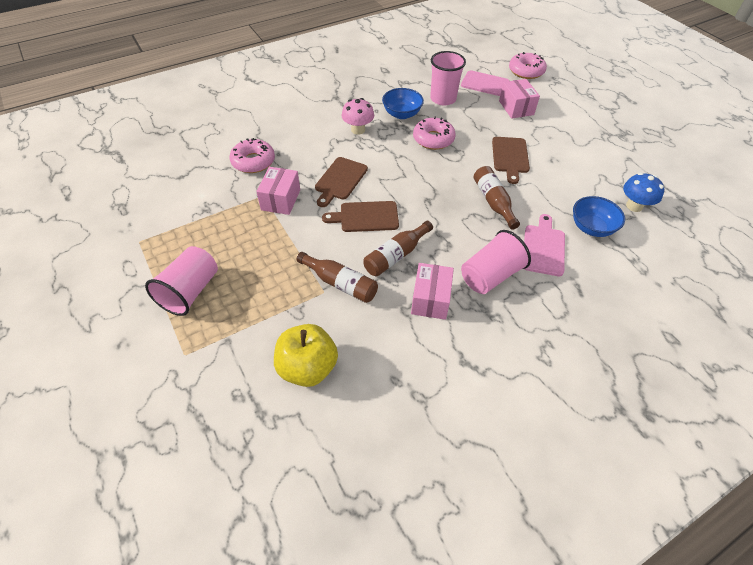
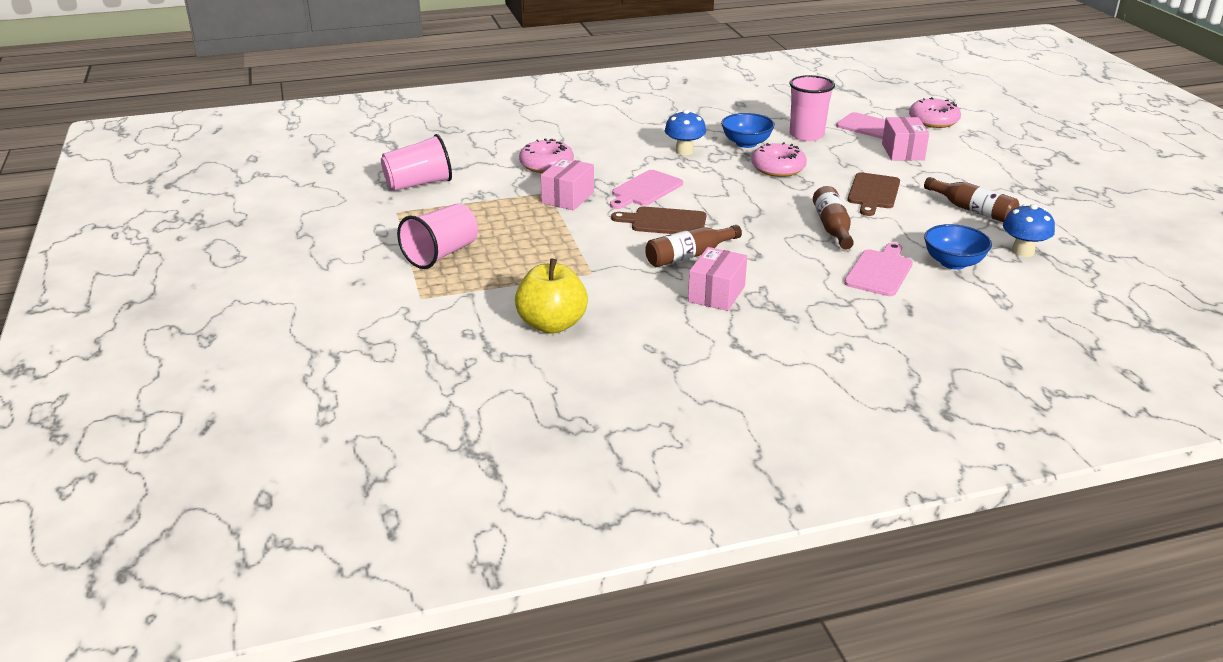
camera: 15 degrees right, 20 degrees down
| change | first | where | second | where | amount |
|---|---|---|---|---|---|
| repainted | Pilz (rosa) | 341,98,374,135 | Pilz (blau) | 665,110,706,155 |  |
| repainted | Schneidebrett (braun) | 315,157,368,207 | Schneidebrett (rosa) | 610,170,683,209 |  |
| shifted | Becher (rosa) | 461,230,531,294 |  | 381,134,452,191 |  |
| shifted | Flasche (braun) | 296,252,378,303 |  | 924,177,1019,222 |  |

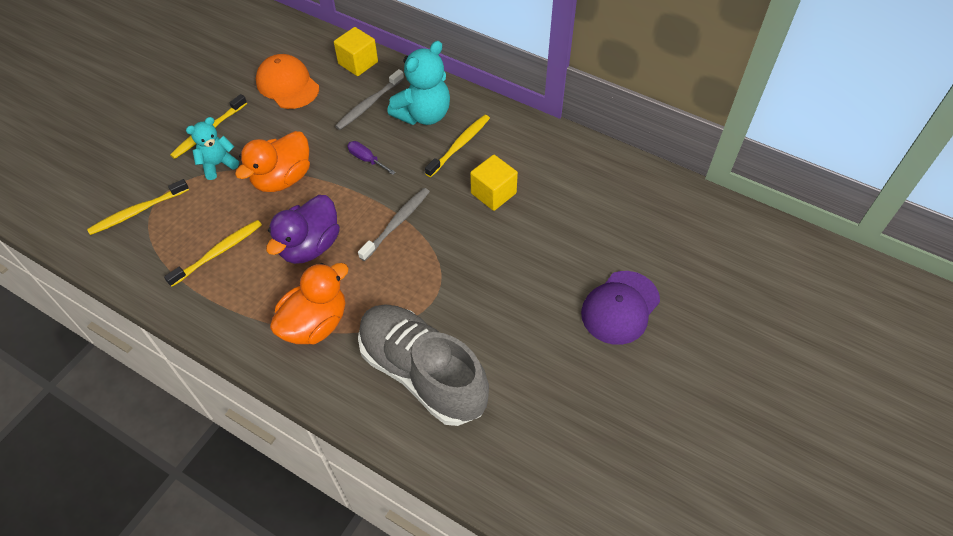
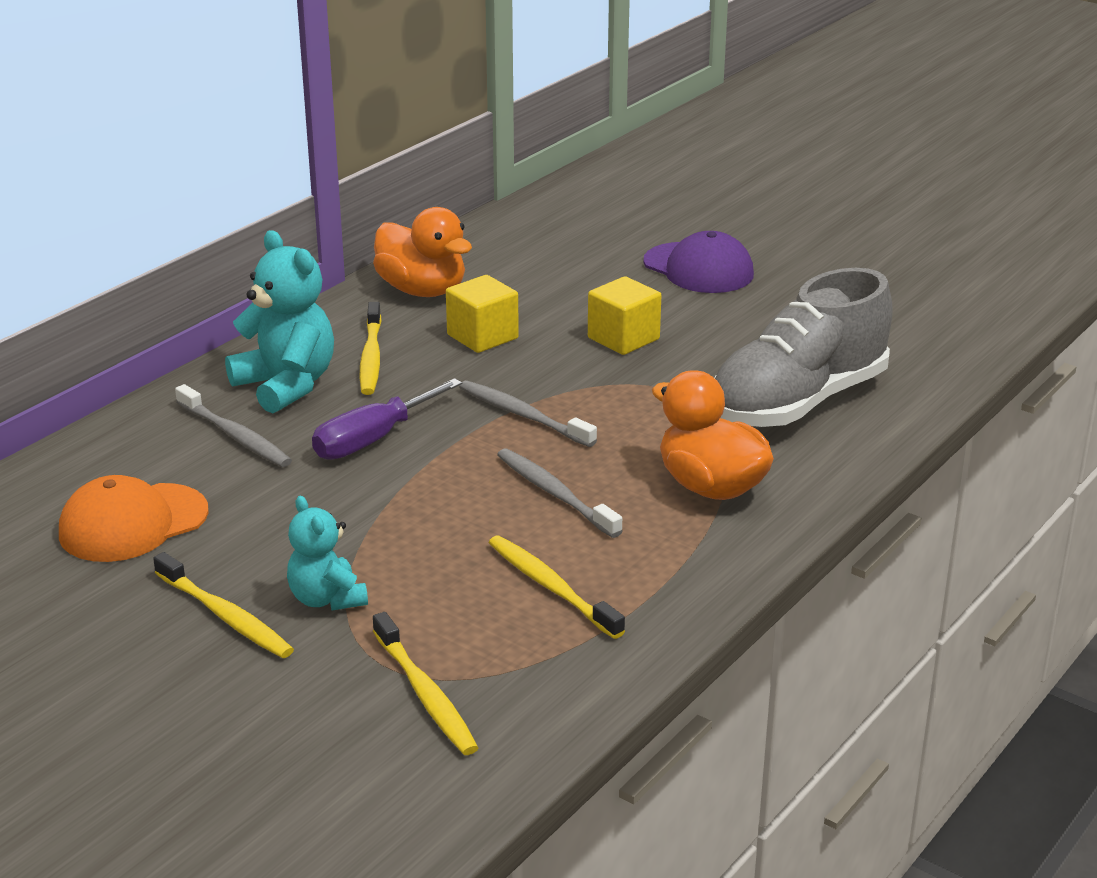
camera: 85 degrees left, 25 degrees down
| change | first | where | second | where | amount |
|---|---|---|---|---|---|
| shifted | Kubus (gelb) | 334,27,378,76 |  | 588,276,661,355 |  |
| rotated | Zahnbürste (gelb) | 425,115,490,177 |  | 360,302,382,395 | 135 degrees counterclockwise |
| shifted | Ente (orange) | 235,131,310,192 |  | 373,207,472,297 |  |
| scaled | Schraubenzieher (lila) | 347,141,396,175 |  | 312,378,462,460 | x1.68 |
| swapped | Ente (lila) | 266,195,340,264 | Zahnbürste (grau) | 497,448,623,538 |  |

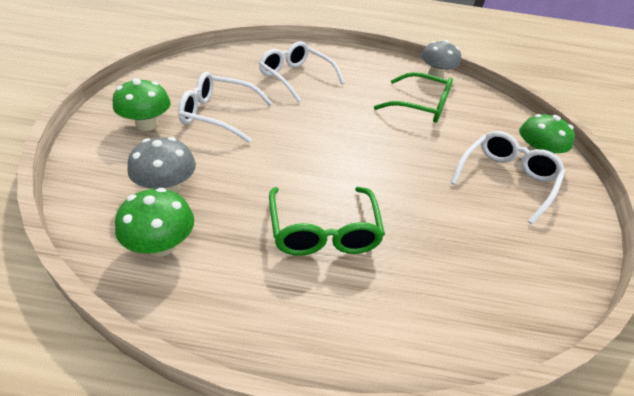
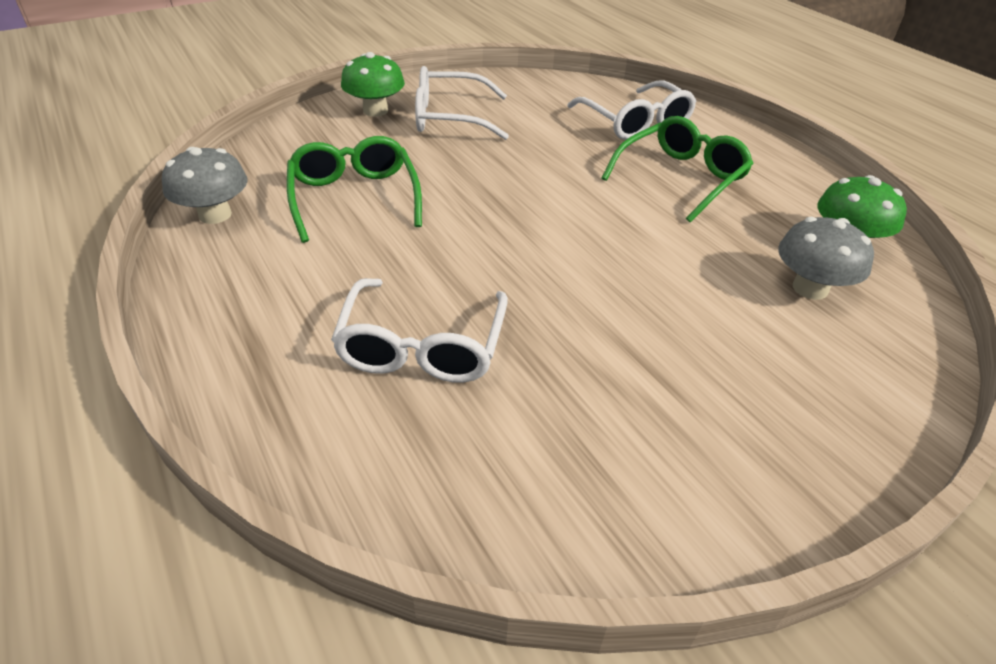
camera: 125 degrees left, 0 degrees up
| change | first | where | second | where | amount |
|---|---|---|---|---|---|
| shifted | Brille (weiß) | 178,72,272,143 |  | 567,80,696,140 |  |
| gone | Pilz (grün) | 113,78,171,131 |  |  |  |

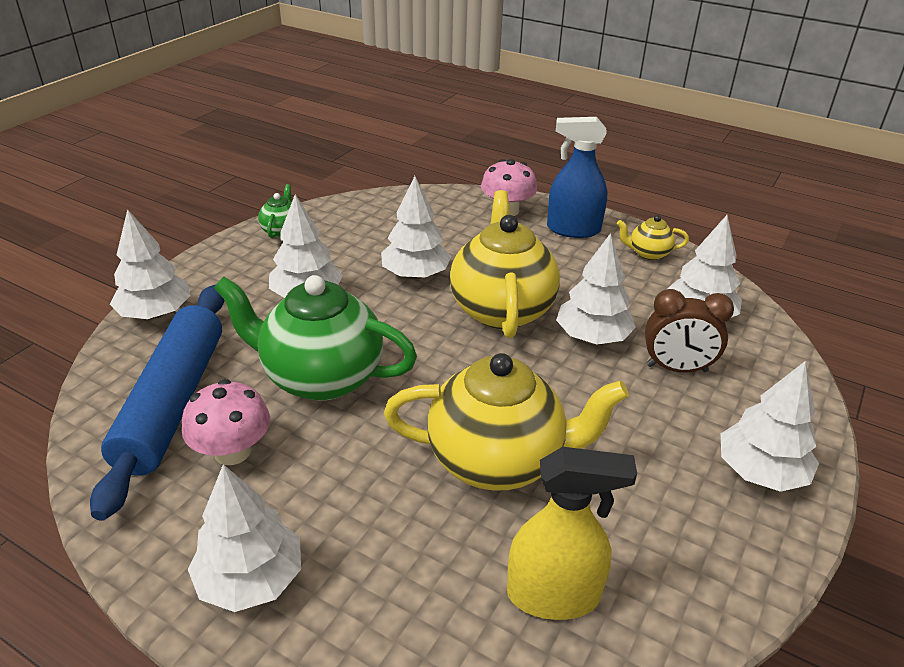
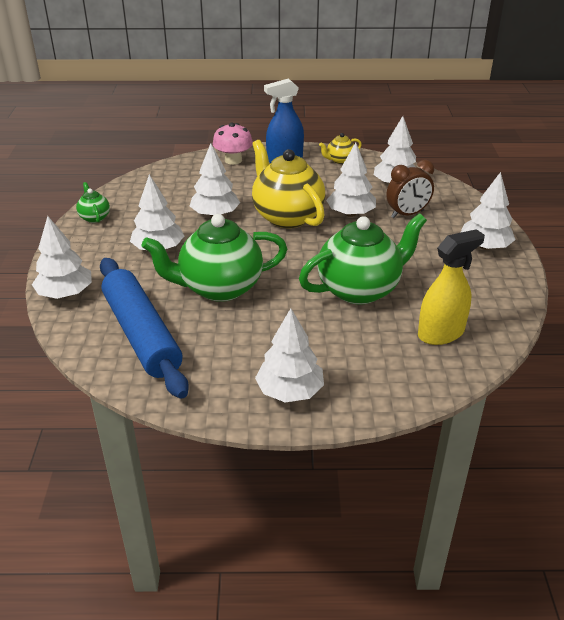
camera: 30 degrees left, 0 degrees up
| change | first | where | second | where | amount |
|---|---|---|---|---|---|
| repainted | Teekanne (gelb) | 384,353,629,491 | Teekanne (grün) | 299,213,427,305 |  |
| gone | Pilz (rosa) | 182,379,270,465 |  |  |  |

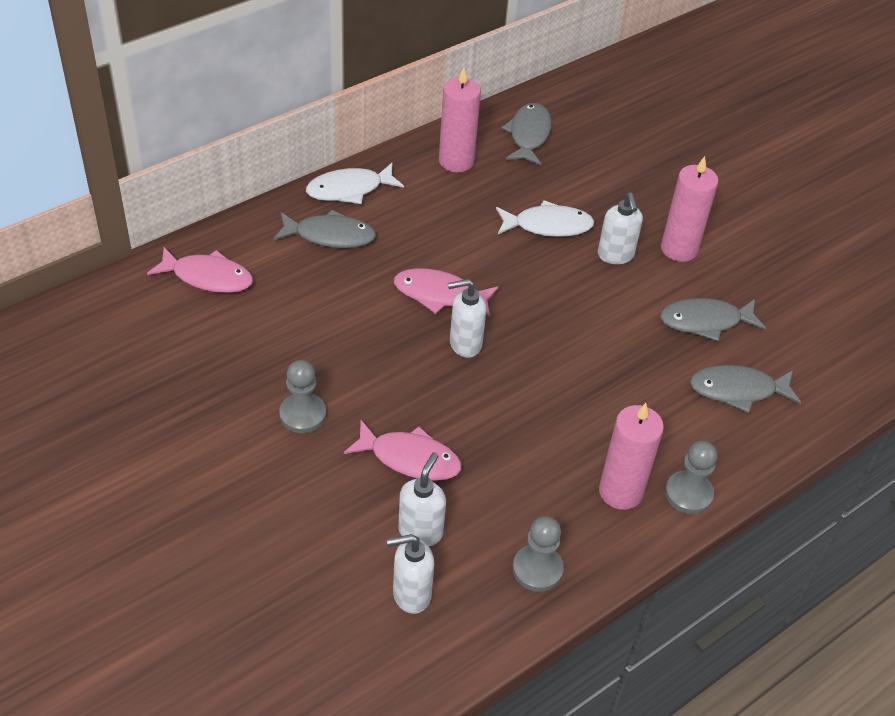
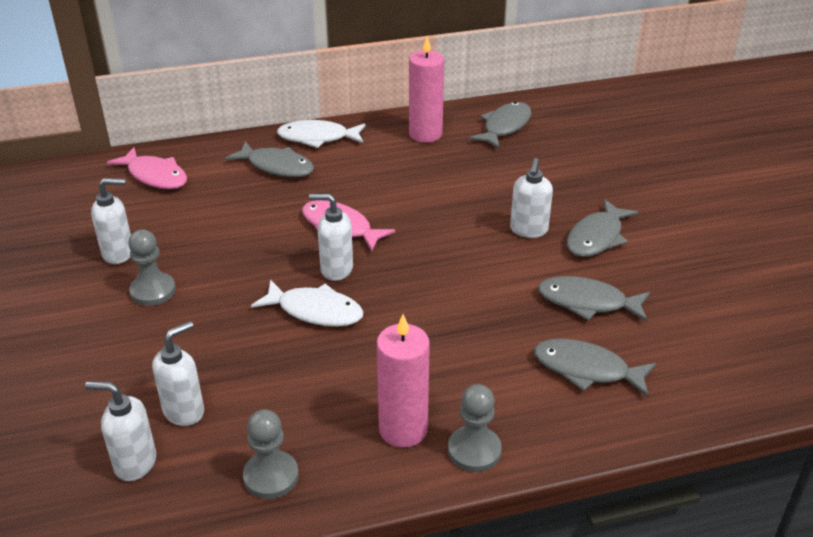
camera: 25 degrees right, 10 degrees down
| change | first | where | second | where | amount |
|---|---|---|---|---|---|
| swapped | Kerze (rosa) | 661,156,719,262 | Fisch (grau) | 567,199,638,257 |  |
| shifted | Fisch (weiß) | 496,200,594,237 |  | 251,279,364,327 |  |
| gone | Fisch (rosa) | 344,420,462,481 |  |  |  |
| new |  |  | Seifenspender (weiß) | 91,178,131,264 |  |

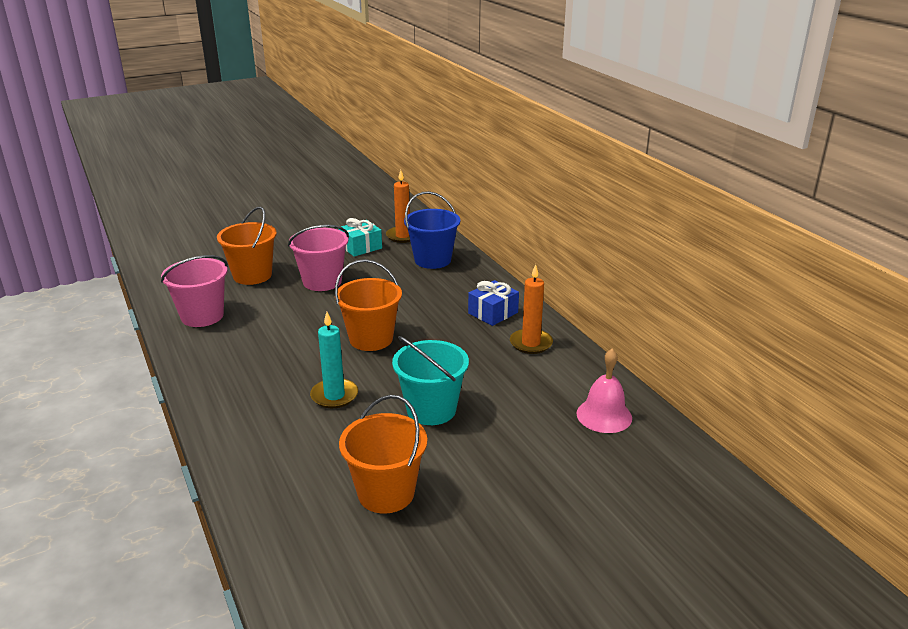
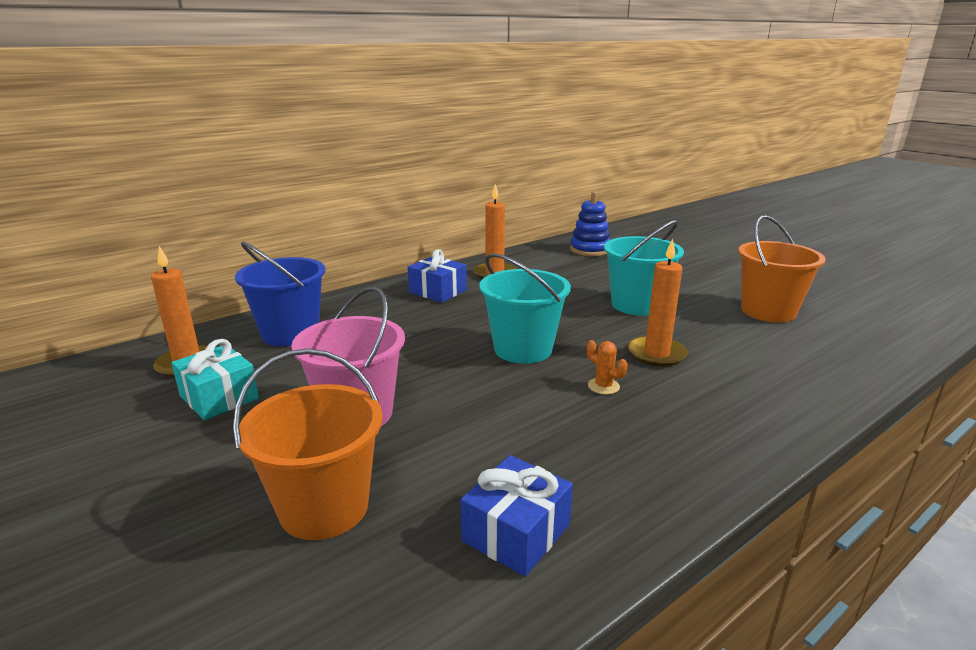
camera: 100 degrees left, 5 degrees down
| change | first | where | second | where | amount |
|---|---|---|---|---|---|
| swapped | Eimer (rosa) | 161,255,228,327 | Geschenk (blau) | 461,455,573,577 |  |
| repainted | Eimer (orange) | 335,259,402,351 | Eimer (türkis) | 479,253,571,364 |  |
| repainted | Kerze (türkis) | 310,312,358,408 | Kerze (orange) | 628,239,688,367 |  |
| swapped | Glocke (rosa) | 577,349,632,433 | Stapelspielzeug (blau) | 570,191,610,256 |  |
| new |  |  | Kaktus (orange) | 587,340,628,395 |  |

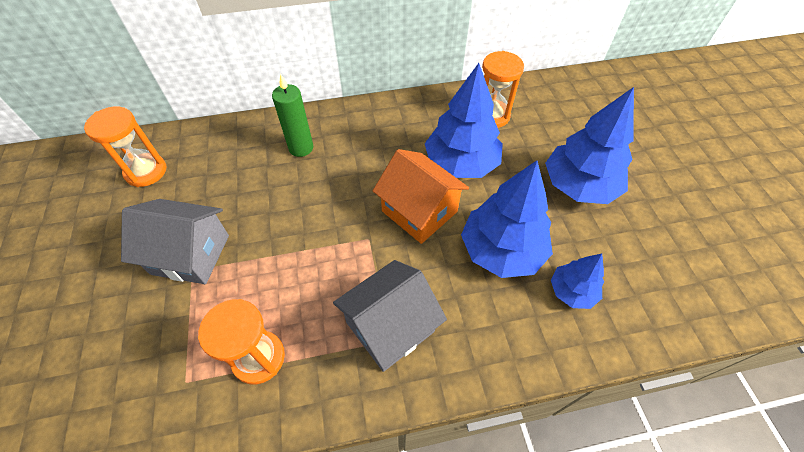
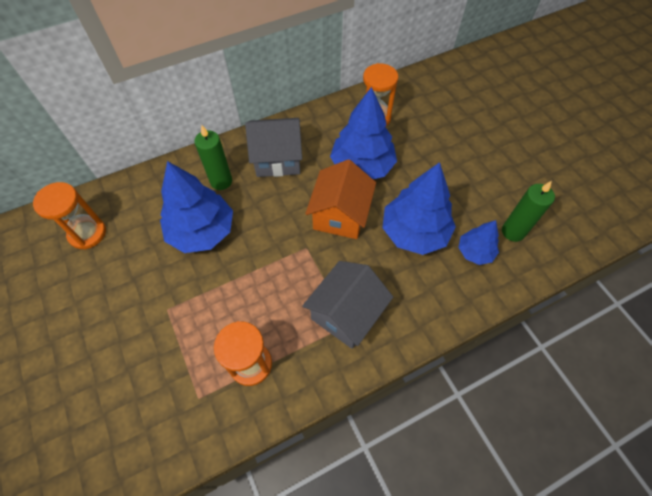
camera: 15 degrees left, 5 degrees up
| change | first | where | second | where | amount |
|---|---|---|---|---|---|
| shifted | Baum (blau) | 545,87,634,204 |  | 160,161,233,253 |  |
| rotated | Haus (orange) | 373,149,469,244 |  | 305,159,376,239 | 75 degrees clockwise |
| shifted | Haus (grau) | 121,199,229,284 |  | 245,118,302,177 |  |
| new |  |  | Kerze (grün) | 502,181,555,242 |  |

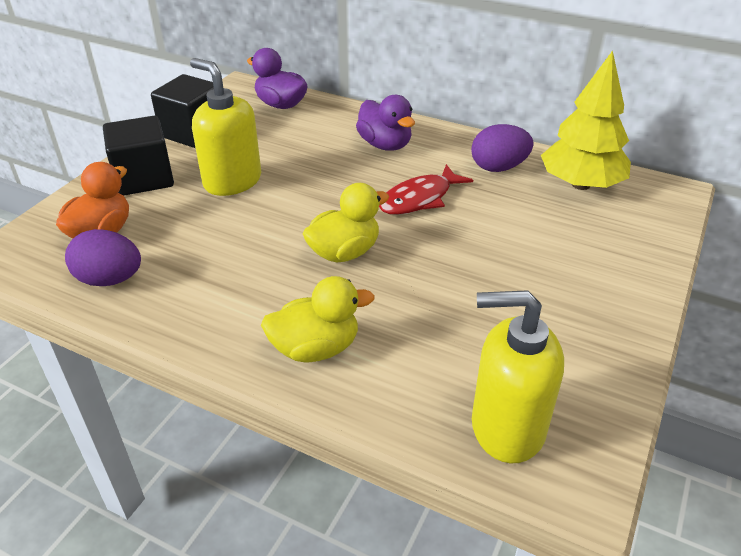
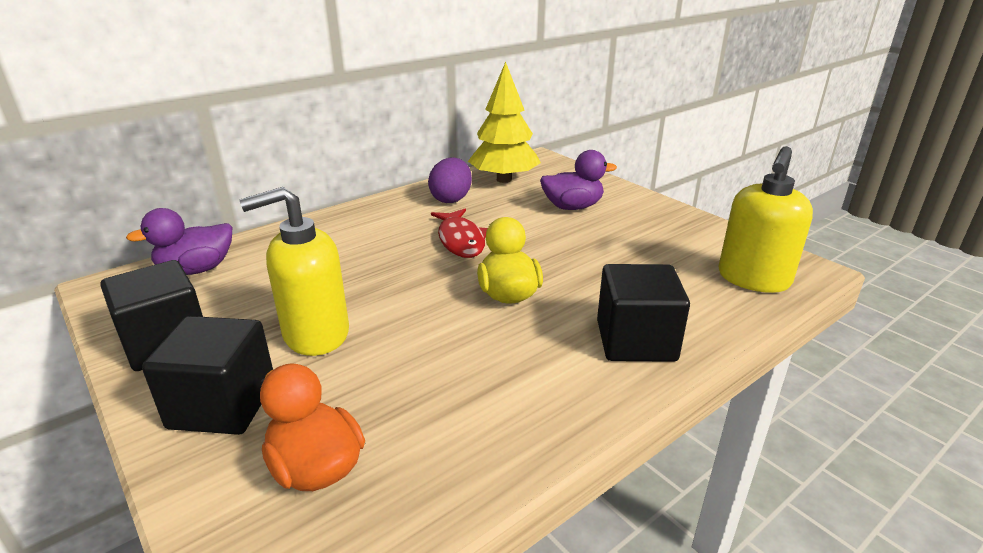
camera: 65 degrees left, 10 degrees down
| change | first | where | second | where | amount |
|---|---|---|---|---|---|
| shifted | Ente (lila) | 356,95,415,151 |  | 540,150,617,210 |  |
| gone | Ei (lila) | 65,229,141,286 |  |  |  |
| swapped | Ente (gelb) | 261,276,375,362 | Kubus (schwarz) | 597,264,690,362 |  |

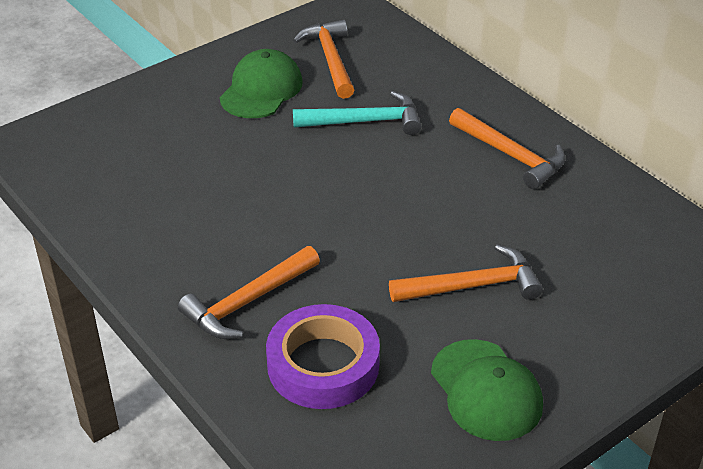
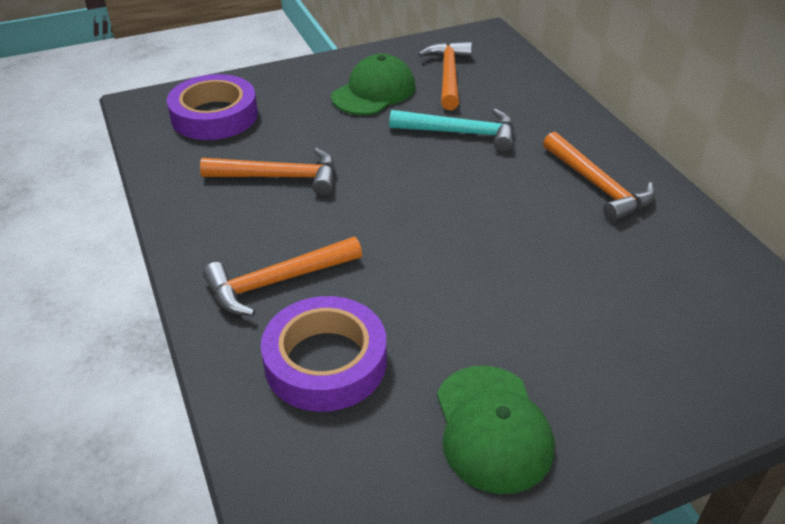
camera: 15 degrees right, 0 degrees up
| change | first | where | second | where | amount |
|---|---|---|---|---|---|
| shifted | Hammer (orange) | 389,244,543,302 |  | 200,148,335,195 |  |
| new |  |  | Klebeband (lila) | 167,74,258,140 |  |

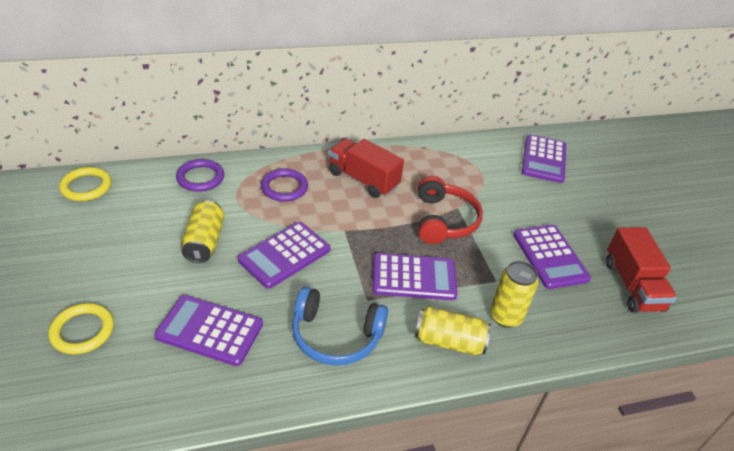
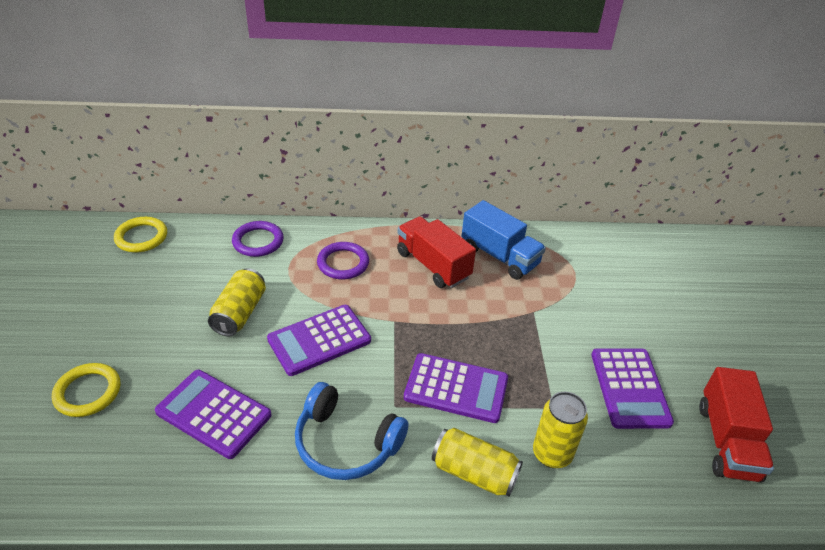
camera: 15 degrees right, 0 degrees up
| change | first | where | second | where | amount |
|---|---|---|---|---|---|
| gone | Taschenrechner (lila) | 522,134,566,183 |  |  |  |
| gone | Kopfhörer (rot) | 418,176,483,244 |  |  |  |
| new |  |  | Lastwagen (blau) | 461,200,546,280 |  |

